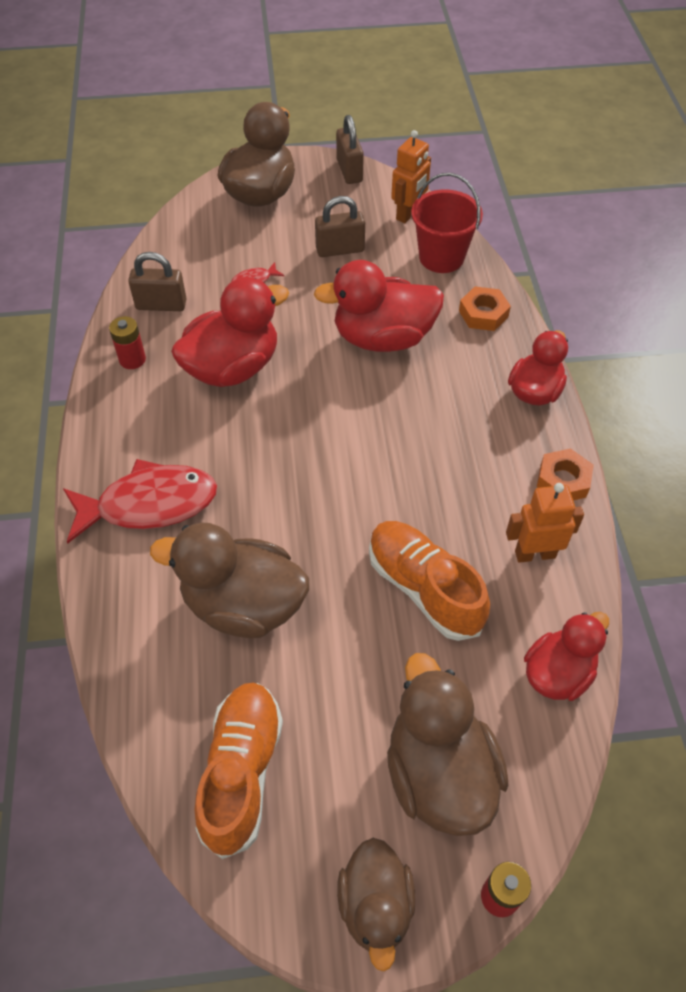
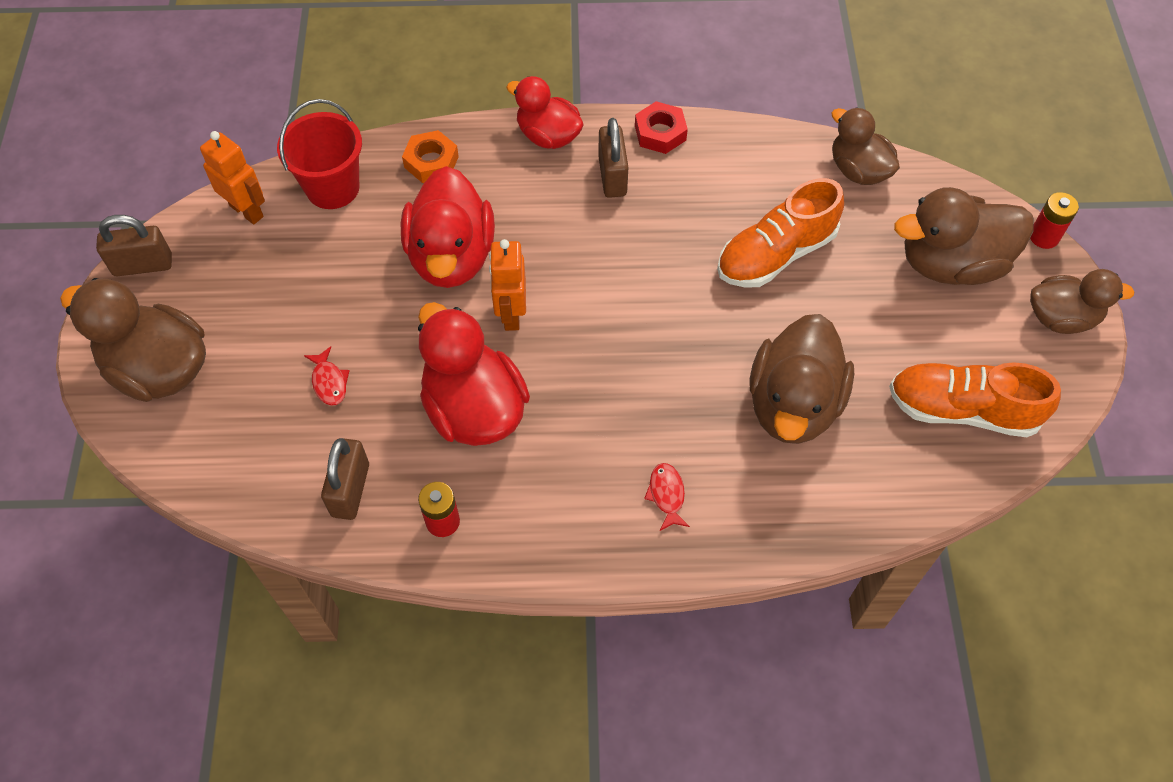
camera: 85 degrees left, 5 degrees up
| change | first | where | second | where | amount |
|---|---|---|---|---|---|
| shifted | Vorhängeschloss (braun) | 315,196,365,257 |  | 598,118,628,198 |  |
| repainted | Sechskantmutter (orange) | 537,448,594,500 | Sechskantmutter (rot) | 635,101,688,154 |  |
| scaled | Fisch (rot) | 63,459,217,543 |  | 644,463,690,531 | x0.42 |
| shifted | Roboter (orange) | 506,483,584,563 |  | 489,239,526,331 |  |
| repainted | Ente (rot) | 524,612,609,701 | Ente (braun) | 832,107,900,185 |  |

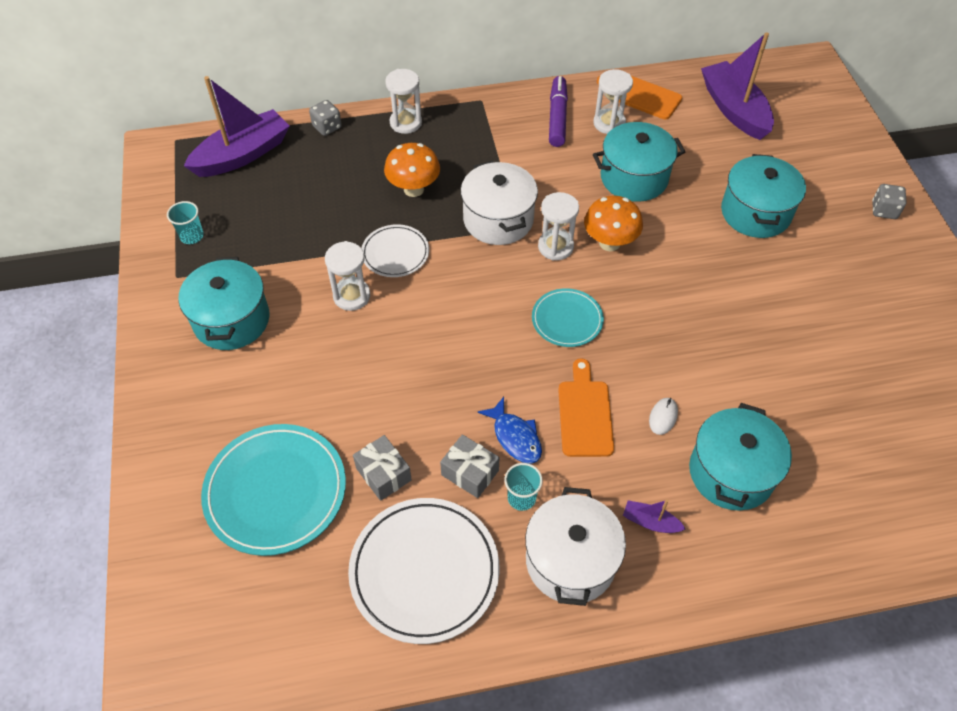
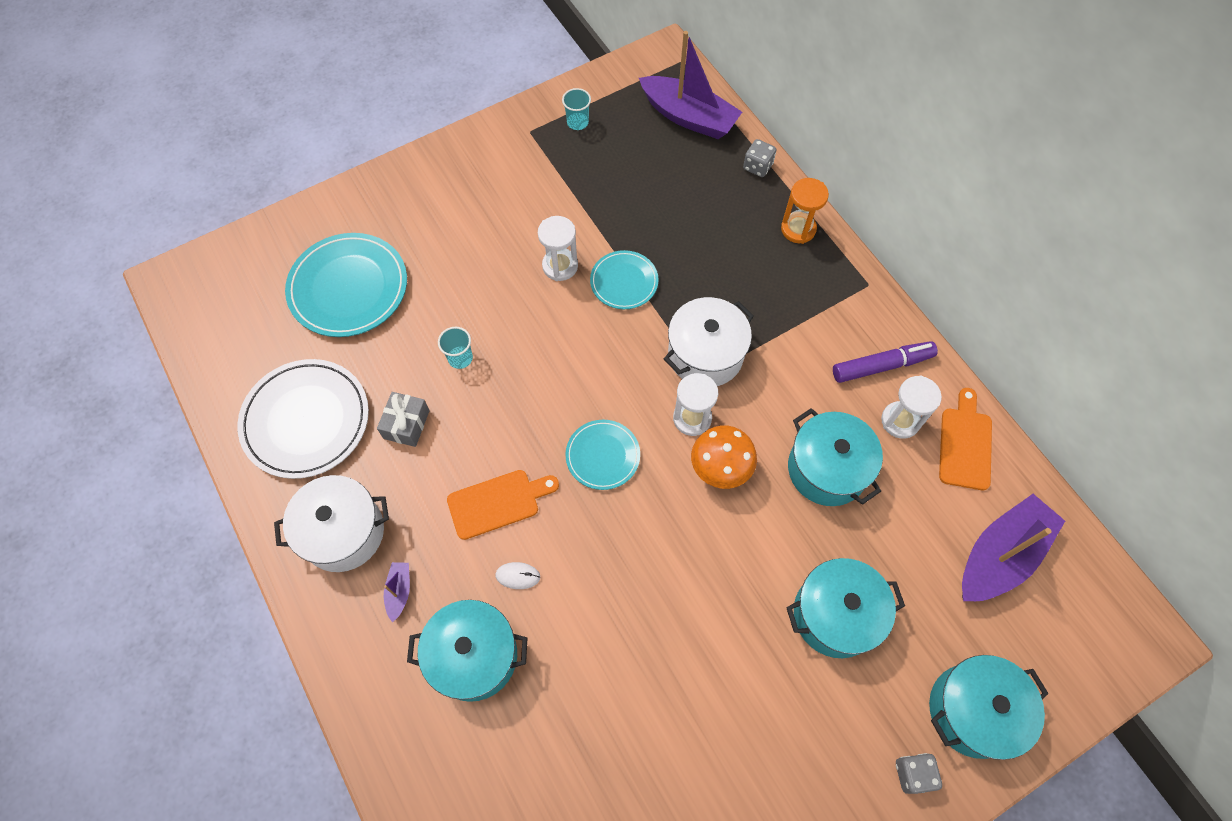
camera: 70 degrees right, 10 degrees up
| change | first | where | second | where | amount |
|---|---|---|---|---|---|
| repainted | Sanduhr (weiß) | 385,69,422,134 | Sanduhr (orange) | 781,178,829,244 |  |
| gone | Pilz (orange) | 384,143,440,197 |  |  |  |
| repainted | Teller (weiß) | 361,224,429,277 | Teller (türkis) | 590,250,659,309 |  |
| shifted | Kochtopf (türkis) | 179,257,270,350 |  | 929,655,1049,760 |  |
| gone | Fisch (blau) | 477,397,542,464 |  |  |  |
| gone | Geschenk (grau) | 353,435,412,501 |  |  |  |
| shifted | Becher (türkis) | 504,463,543,511 |  | 438,327,473,369 |  |

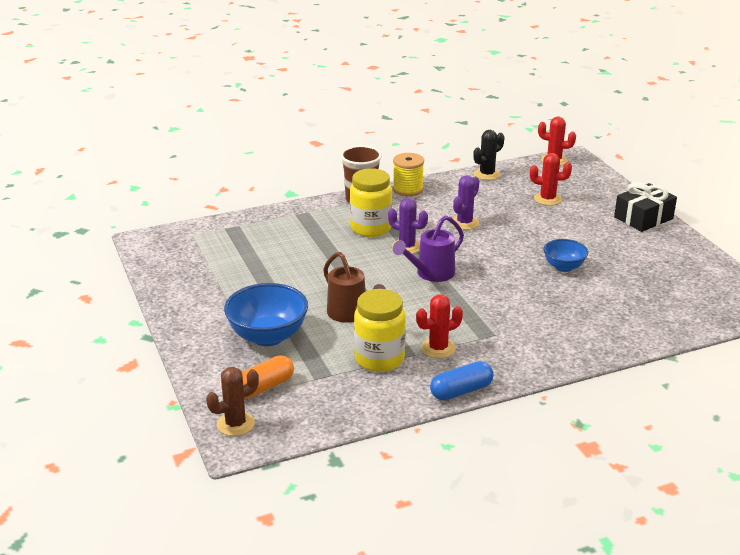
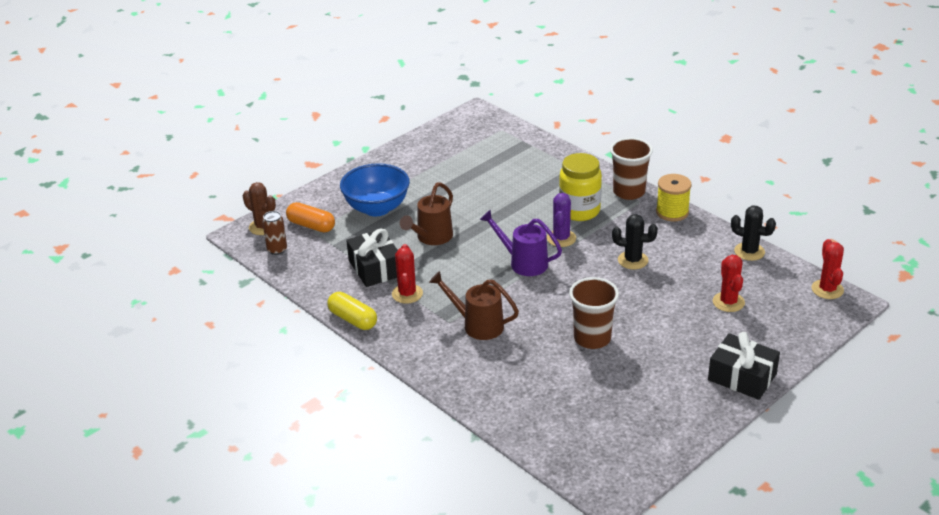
camera: 70 degrees right, 5 degrees up
| change | first | where | second | where | amount |
|---|---|---|---|---|---|
| repainted | Kaktus (lila) | 451,175,479,230 | Kaktus (schwarz) | 612,214,658,269 |  |
| swapped | Schüssel (blau) | 543,239,588,272 | Becher (braun) | 569,277,619,349 |  |
| swapped | Einmachglas (gelb) | 354,289,406,372 | Geschenk (schwarz) | 346,228,398,287 |  |
| rotated | Kaktus (rot) | 416,295,463,358 |  | 392,244,423,304 | 45 degrees clockwise |
| repainted | Kapsel (blau) | 430,361,494,401 | Kapsel (gelb) | 327,292,377,330 |  |
| new |  |  | Dose (braun) | 262,211,287,255 |  |
| new |  |  | Gießkanne (braun) | 429,271,519,340 |  |

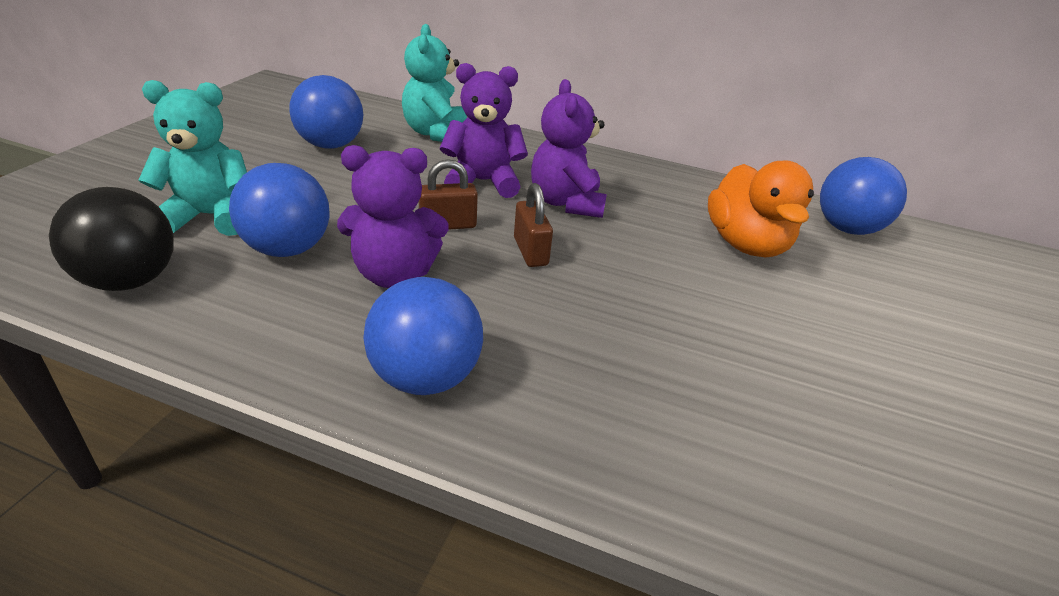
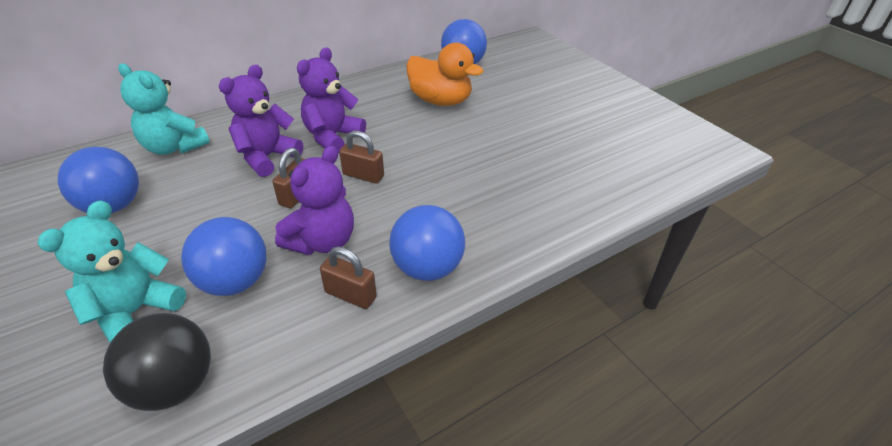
camera: 50 degrees left, 5 degrees up
| change | first | where | second | where | amount |
|---|---|---|---|---|---|
| rotated | Teddybär (lila) | 531,79,607,218 |  | 297,47,366,153 | 90 degrees clockwise |
| new |  |  | Vorhängeschloss (braun) | 320,246,377,309 |  |

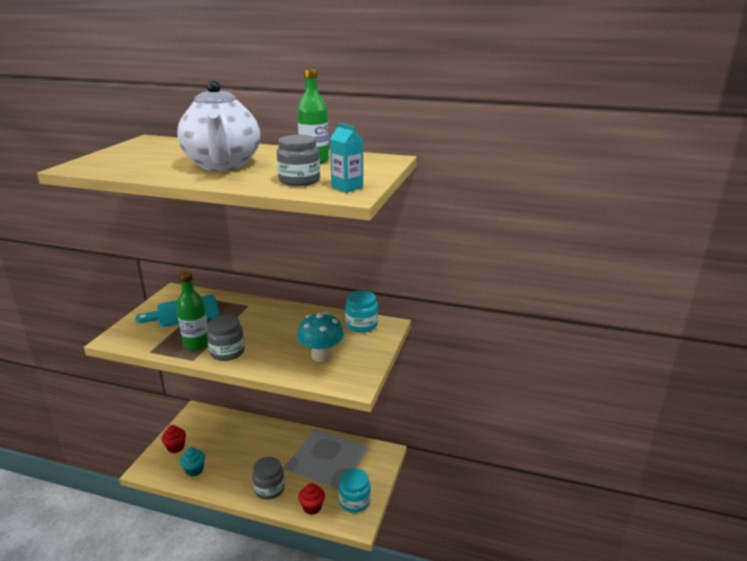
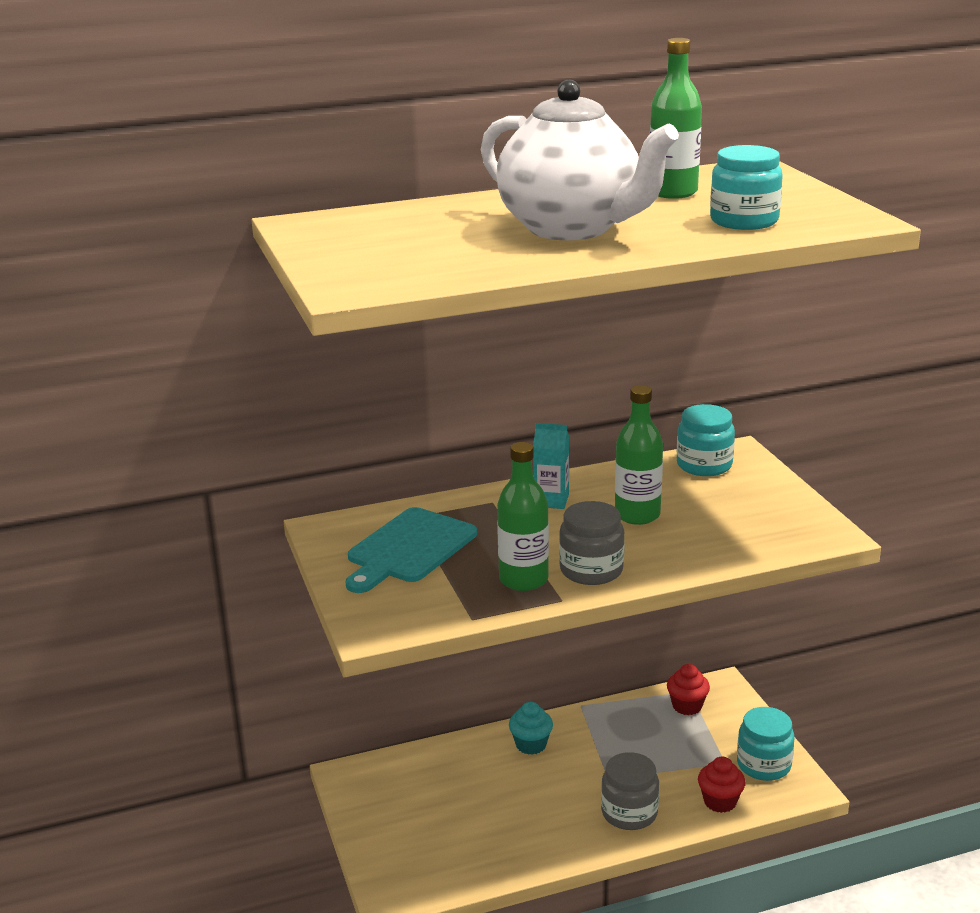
camera: 35 degrees left, 0 degrees up
| change | first | where | second | where | amount |
|---|---|---|---|---|---|
| shifted | Getränkekarton (türkis) | 330,123,363,192 |  | 533,423,569,509 |  |
| repainted | Einmachglas (grau) | 277,135,320,186 | Einmachglas (türkis) | 710,145,783,230 |  |
| gone | Pilz (türkis) | 297,312,344,362 |  |  |  |
| shifted | Muffin (rot) | 162,425,186,453 |  | 667,664,710,715 |  |
| shifted | Muffin (türkis) | 180,447,205,477 |  | 509,702,553,755 |  |
| new |  |  | Flasche (grün) | 615,385,663,525 |  |

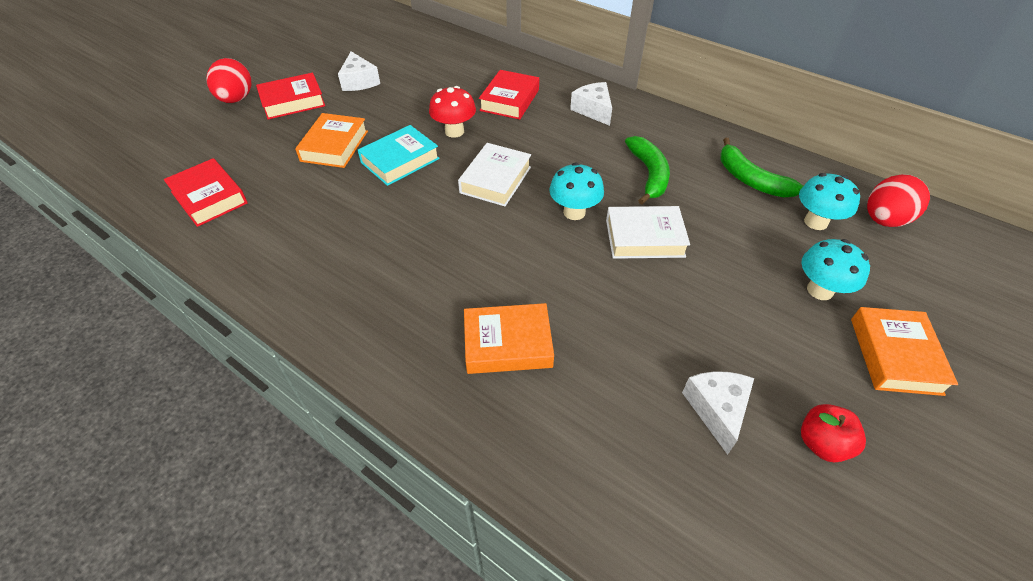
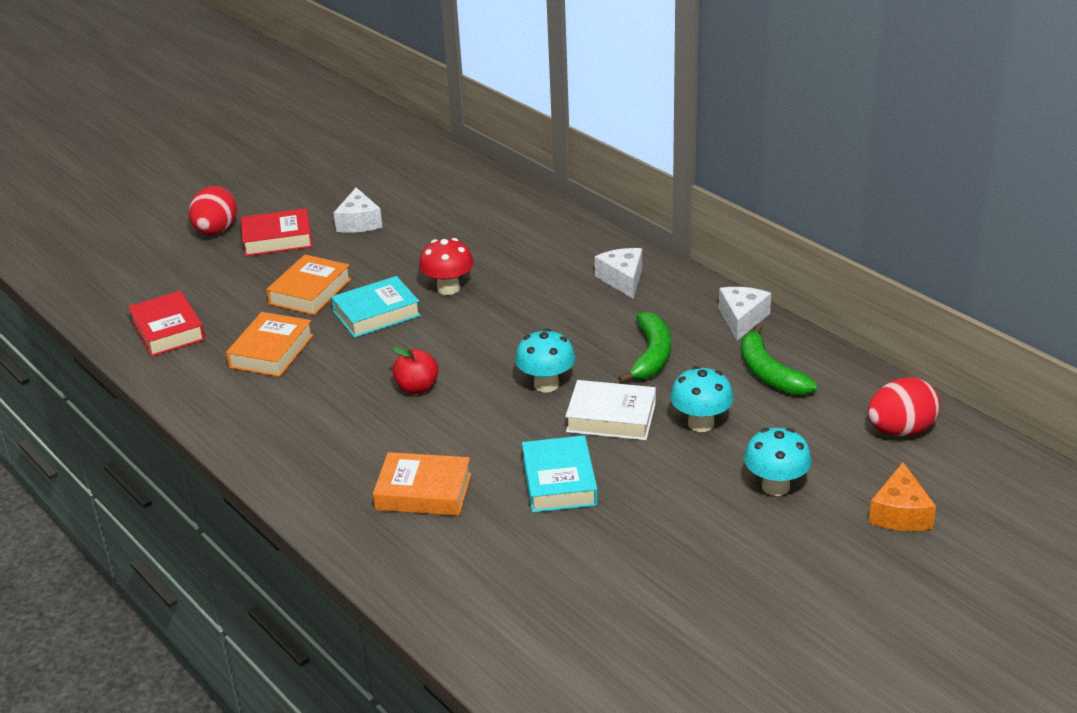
camera: 15 degrees right, 15 degrees down
| change | first | where | second | where | amount |
|---|---|---|---|---|---|
| gone | Buch (rot) | 479,70,539,120 |  |  |  |
| gone | Buch (weiß) | 458,143,531,206 |  |  |  |
| shifted | Pilz (türkis) | 799,173,860,230 |  | 670,366,734,432 |  |
| shifted | Buch (orange) | 851,307,958,396 |  | 226,312,313,377 |  |
| shifted | Käse (weiß) | 682,371,754,455 |  | 719,287,771,341 |  |
| shifted | Apfel (rot) | 801,404,866,462 |  | 392,346,439,394 |  |
| new |  |  | Buch (türkis) | 522,435,598,513 |  |
| new |  |  | Käse (orange) | 869,462,936,531 |  |

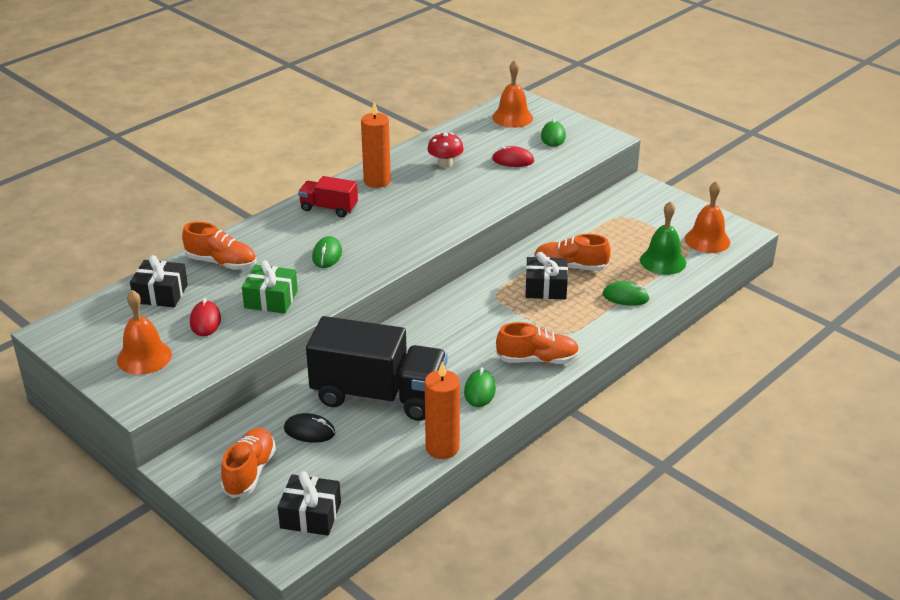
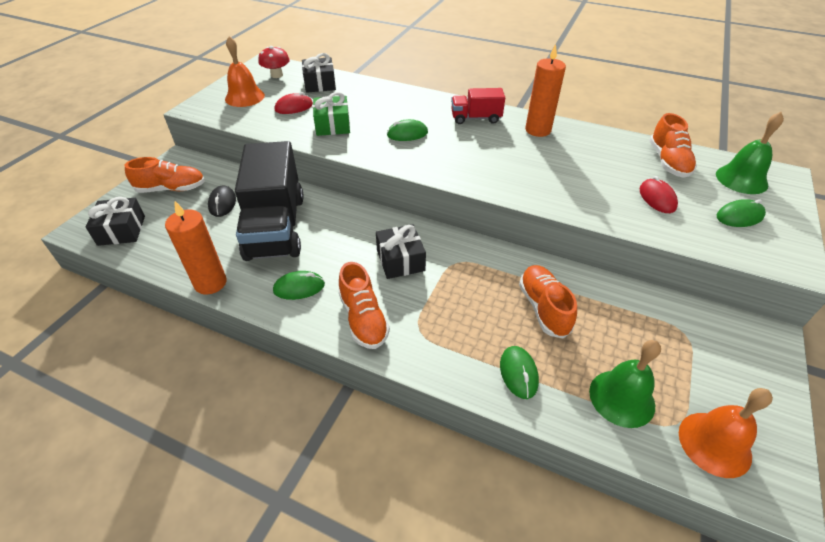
camera: 70 degrees right, 10 degrees up
| change | first | where | second | where | amount |
|---|---|---|---|---|---|
| repainted | Glocke (orange) | 492,60,533,128 | Glocke (grün) | 716,112,784,194 |  |
| shifted | Pilz (rot) | 427,133,464,168 |  | 258,46,290,78 |  |
| rotated | Lastwagen (rot) | 298,176,358,217 |  | 451,88,505,124 | 90 degrees counterclockwise |
| shifted | Schuh (orange) | 182,222,257,270 |  | 649,113,697,178 |  |
| shifted | Geschenk (schwarz) | 525,252,568,300 |  | 376,224,426,279 |  |

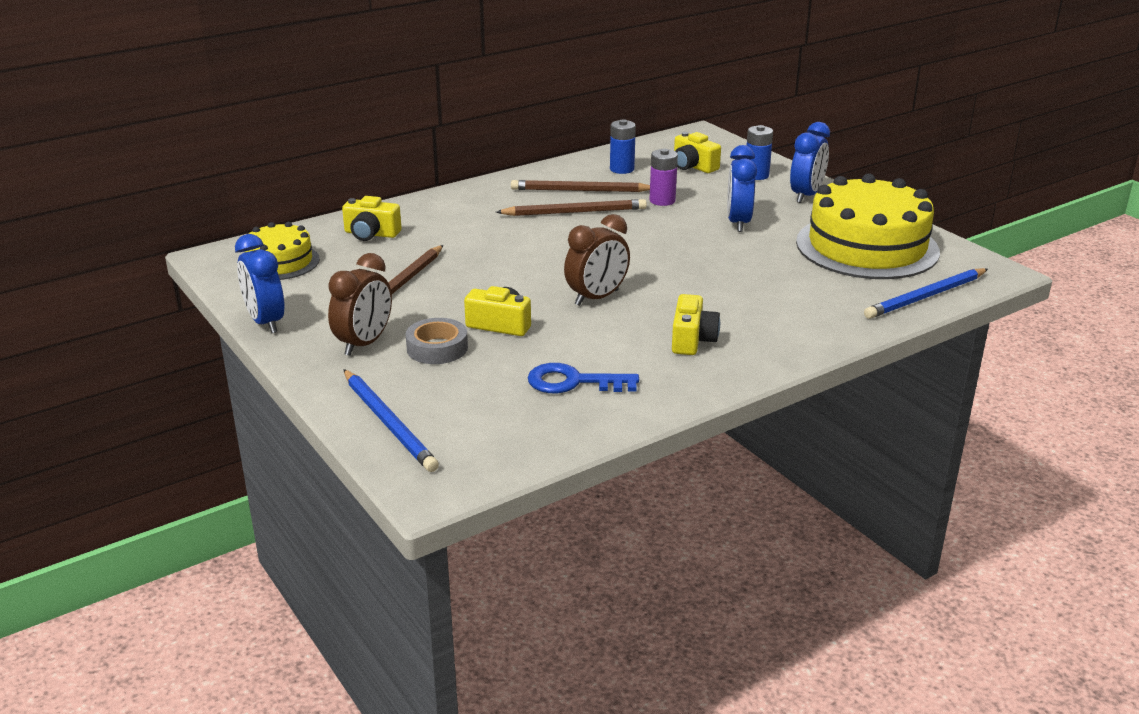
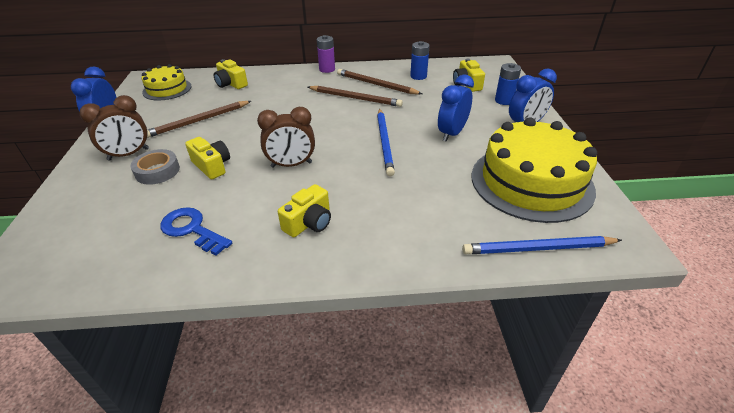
camera: 30 degrees right, 10 degrees up
| change | first | where | second | where | amount |
|---|---|---|---|---|---|
| shifted | Batterie (lila) | 650,149,678,206 |  | 317,35,335,73 |  |
| shifted | Bleistift (blau) | 344,369,439,472 |  | 377,109,395,177 |  |

